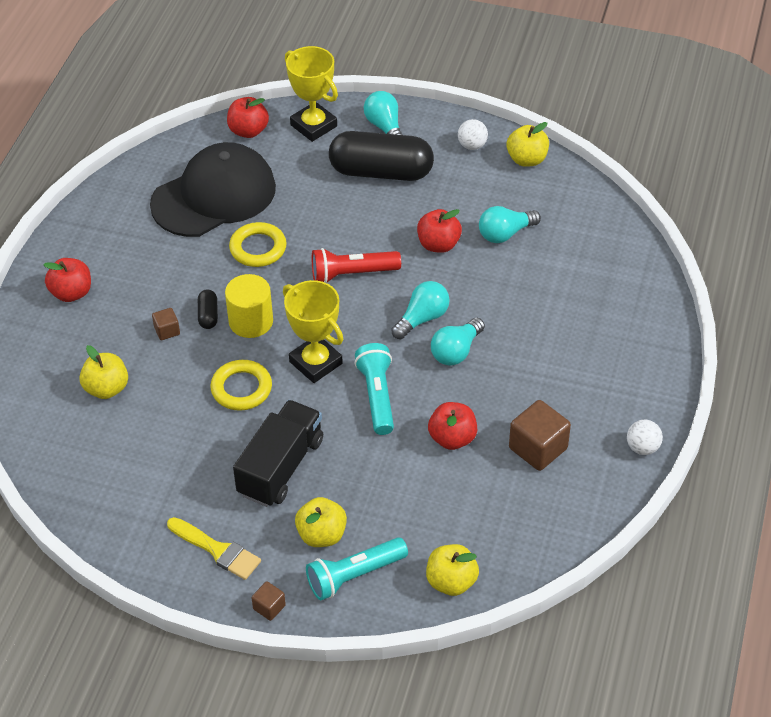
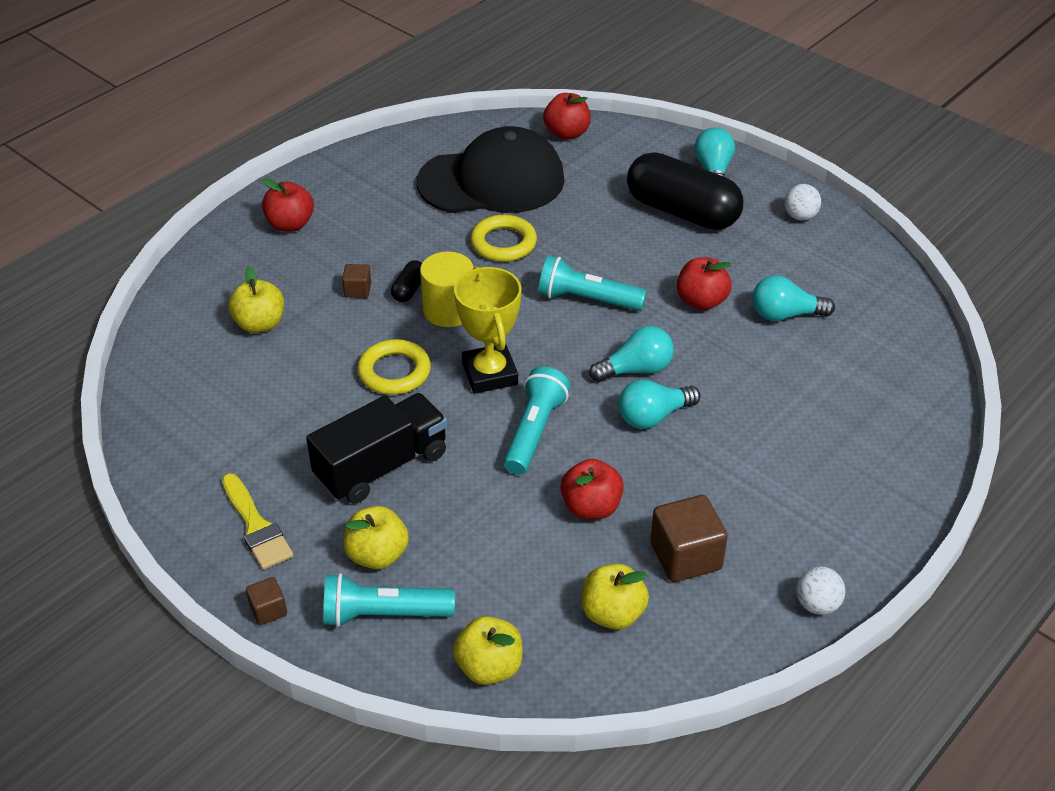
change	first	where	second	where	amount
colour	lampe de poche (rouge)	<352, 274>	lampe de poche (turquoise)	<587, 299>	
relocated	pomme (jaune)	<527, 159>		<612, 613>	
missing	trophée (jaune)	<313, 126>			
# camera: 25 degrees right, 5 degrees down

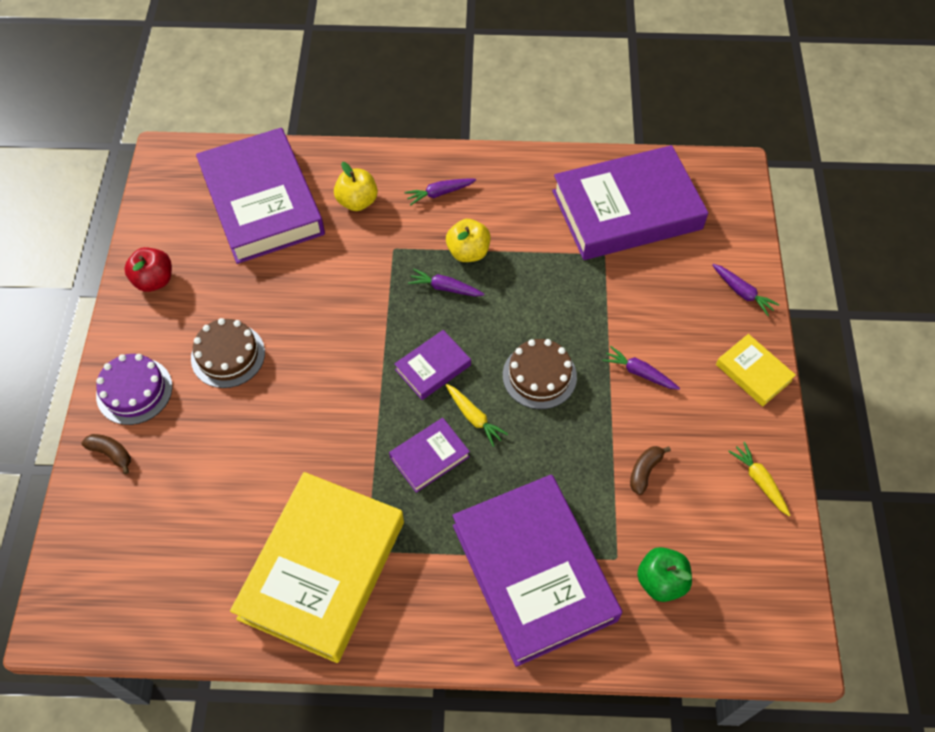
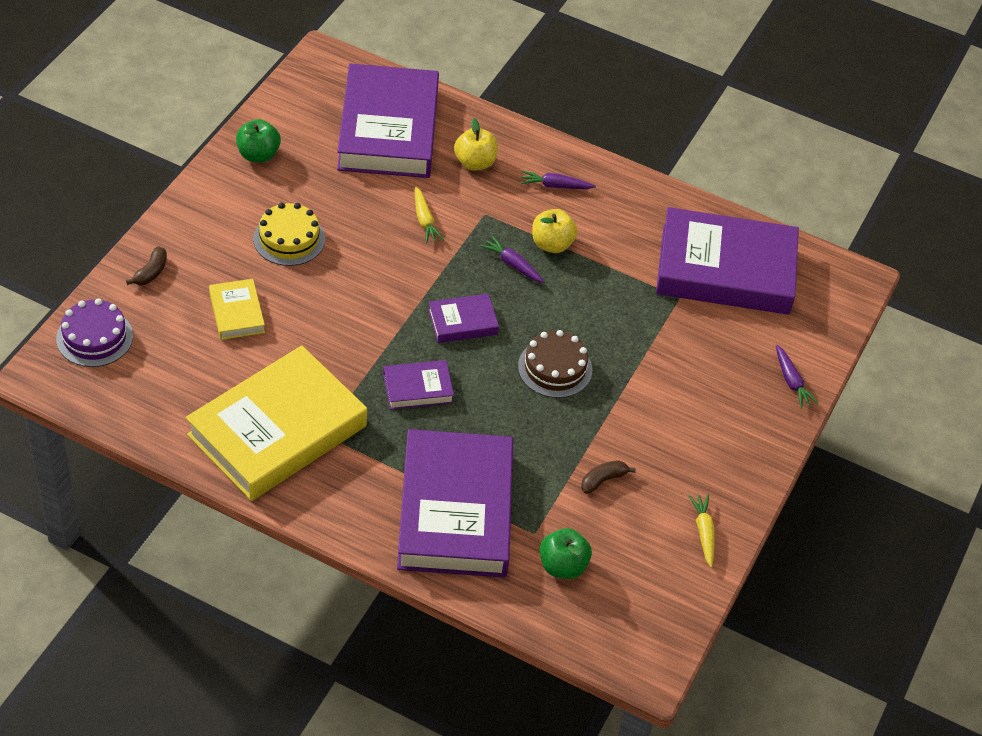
change	first	where	second	where	amount
relocated	gâteau (violet)	<134, 391>		<94, 337>	
spun	banane (marron)	<111, 453>		<151, 272>	60 degrees clockwise
relocated	livre (jaune)	<753, 372>		<236, 313>	
colour	pomme (rouge)	<154, 280>	pomme (vert)	<258, 155>	
colour	gâteau (marron)	<228, 355>	gâteau (jaune)	<289, 239>	
relocated	carotte (jaune)	<474, 417>		<424, 220>	
missing	carotte (violet)	<639, 372>			
# camera: 20 degrees right, 10 degrees down

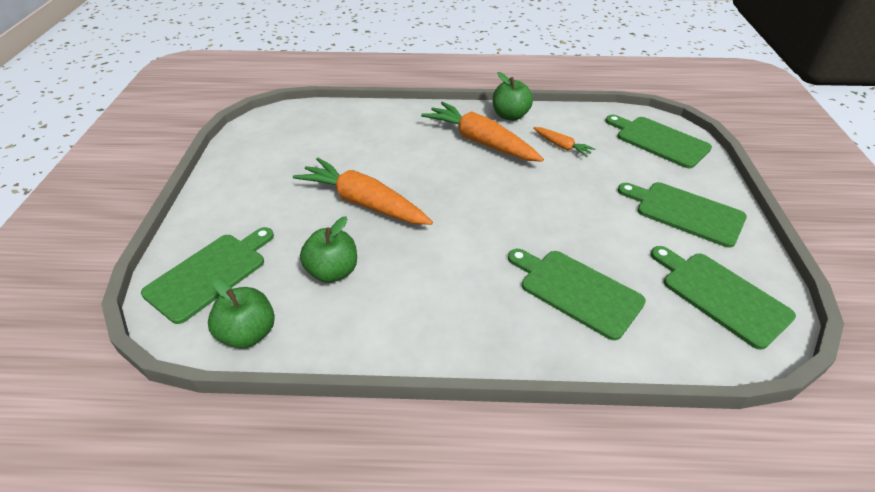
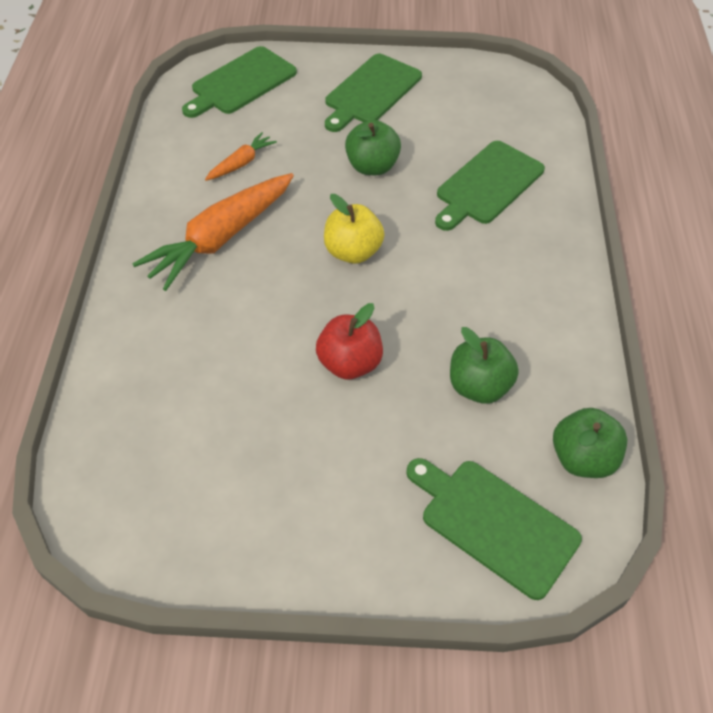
change	first	where	second	where	amount
exchanged	carotte (orange)	<364, 203>	pomme (rouge)	<349, 363>	
appeared			pomme (jaune)	<353, 252>	
relocated	pomme (vert)	<510, 116>		<372, 166>	
missing	planche à découper (vert)	<721, 295>			
# camera: 90 degrees left, 10 degrees up

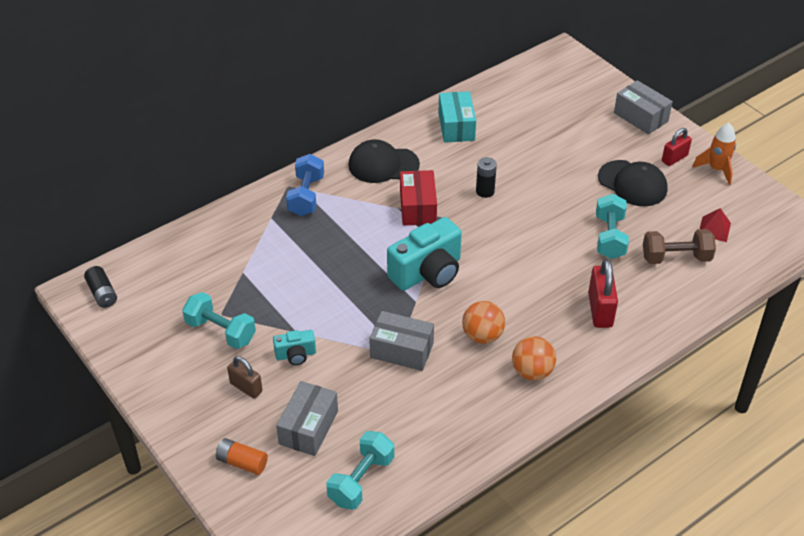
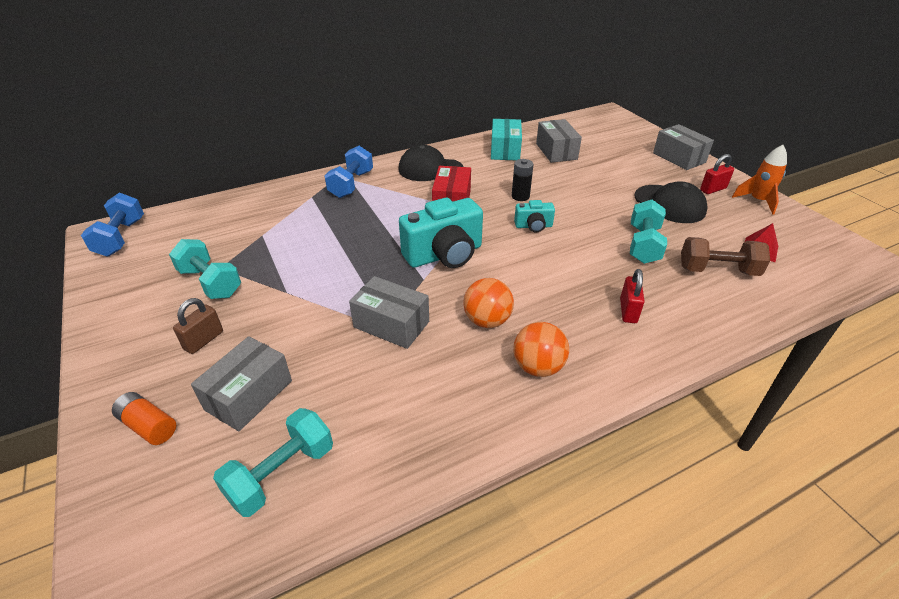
change	first	where	second	where	amount
exchanged	pile (noir)	<102, 293>	haltère (bleu)	<121, 238>	
spun	cadenas (marron)	<246, 387>		<204, 340>	75 degrees clockwise
relocated	appareil photo (turquoise)	<295, 355>		<533, 226>	
appeared			boîte (gris)	<556, 151>	
size	cadenas (rouge)	<600, 310>		<628, 311>	x0.66
# camera: 10 degrees right, 5 degrees down

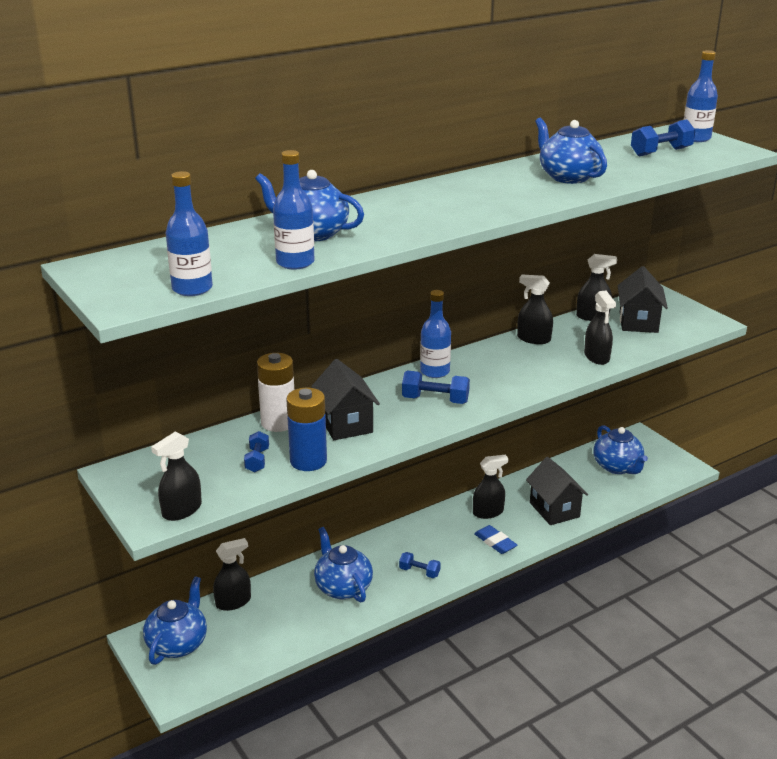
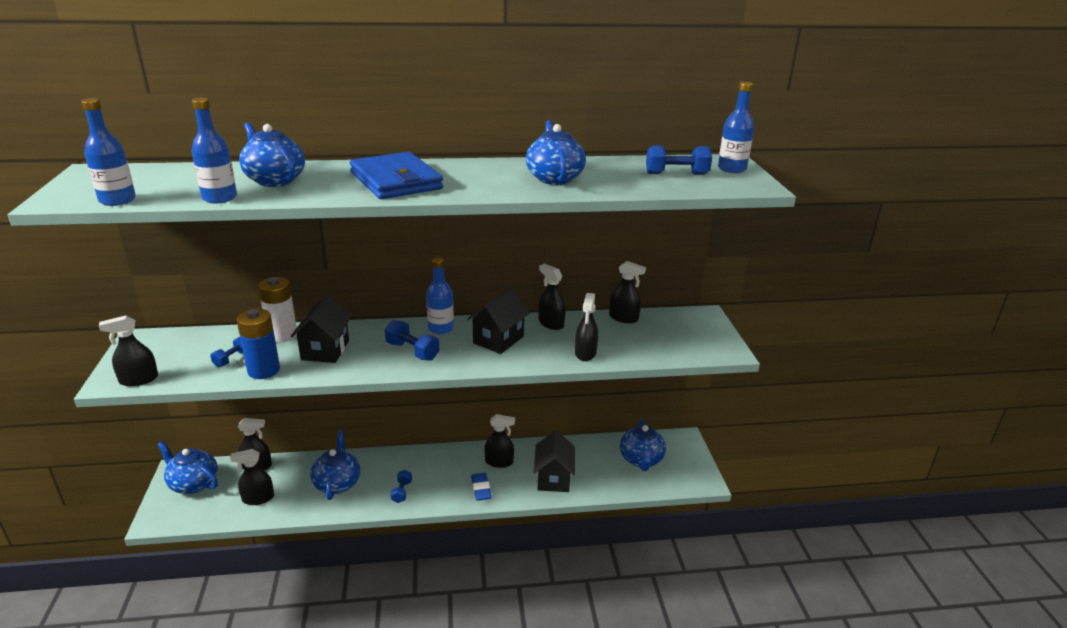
change	first	where	second	where	amount
spun	théière (bleu)	<178, 644>		<193, 483>	105 degrees counterclockwise
appeared			vaporisateur (noir)	<258, 498>	
appeared			portefeuille (bleu)	<396, 181>	
spun	haltère (bleu)	<419, 572>		<402, 492>	45 degrees clockwise
relocated	maison (noir)	<638, 322>		<498, 340>	
# camera: 25 degrees right, 0 degrees up

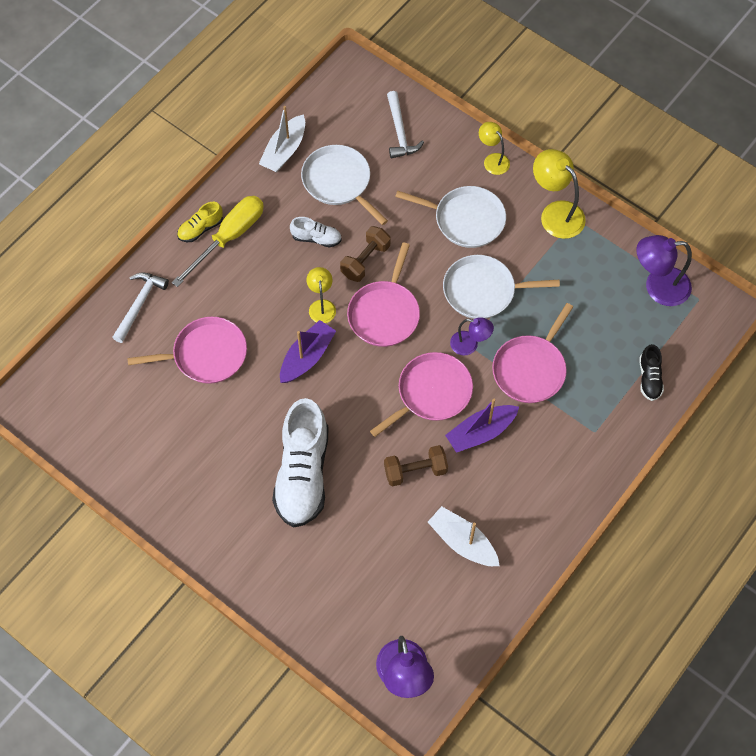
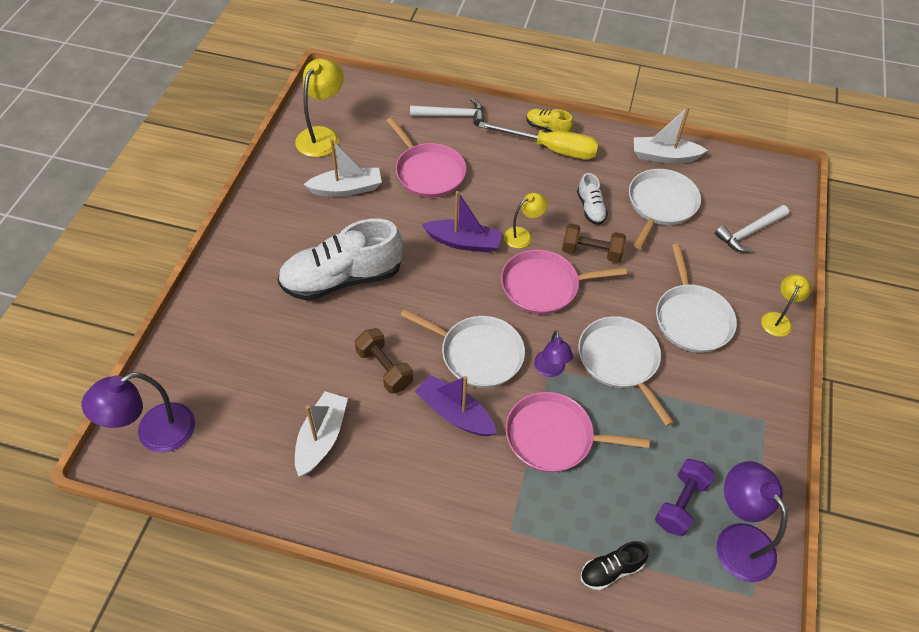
change	first	where	second	where	amount
relocated	lampe (jaune)	<555, 213>		<322, 136>	
appeared			bateau (blanc)	<346, 189>	
colour	poêle (rose)	<431, 393>	poêle (blanc)	<477, 354>	
appeared			haltère (violet)	<680, 503>	
# camera: 65 degrees right, 10 degrees down

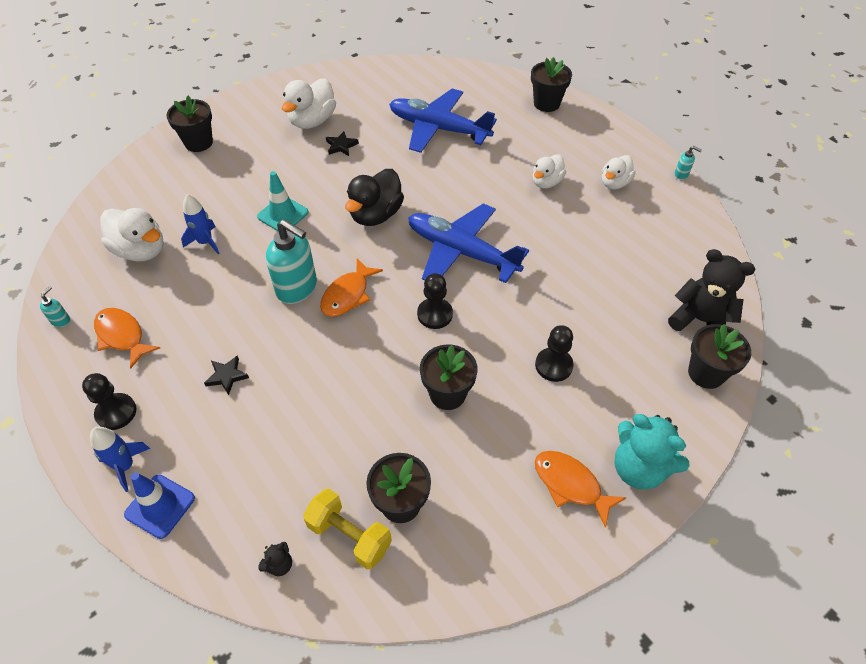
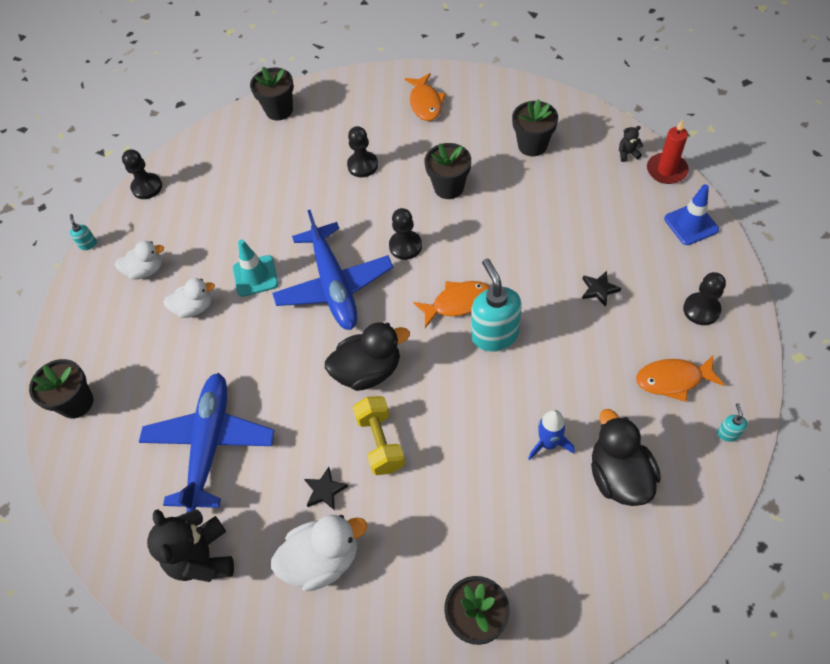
change	first	where	second	where	amount
appeared			pion (noir)	<147, 187>	
spun	avion (bleu)	<438, 129>		<210, 444>	150 degrees counterclockwise
relocated	ours en peluche (noir)	<700, 320>		<202, 557>	
relocated	cône de chantier (turquoise)	<283, 214>		<255, 276>	
relocated	haltère (jaune)	<349, 536>		<380, 442>	
colour	canard (blanc)	<141, 250>	canard (noir)	<619, 476>	
spun	poisson (orange)	<122, 336>		<673, 380>	90 degrees clockwise
appeared			bougie (rouge)	<666, 170>	
spun	distributeur de savon (turquoise)	<61, 320>		<728, 433>	120 degrees clockwise
missing	fusée (bleu)	<125, 466>			
missing	ours en peluche (turquoise)	<639, 468>			
# camera: 135 degrees left, 5 degrees up

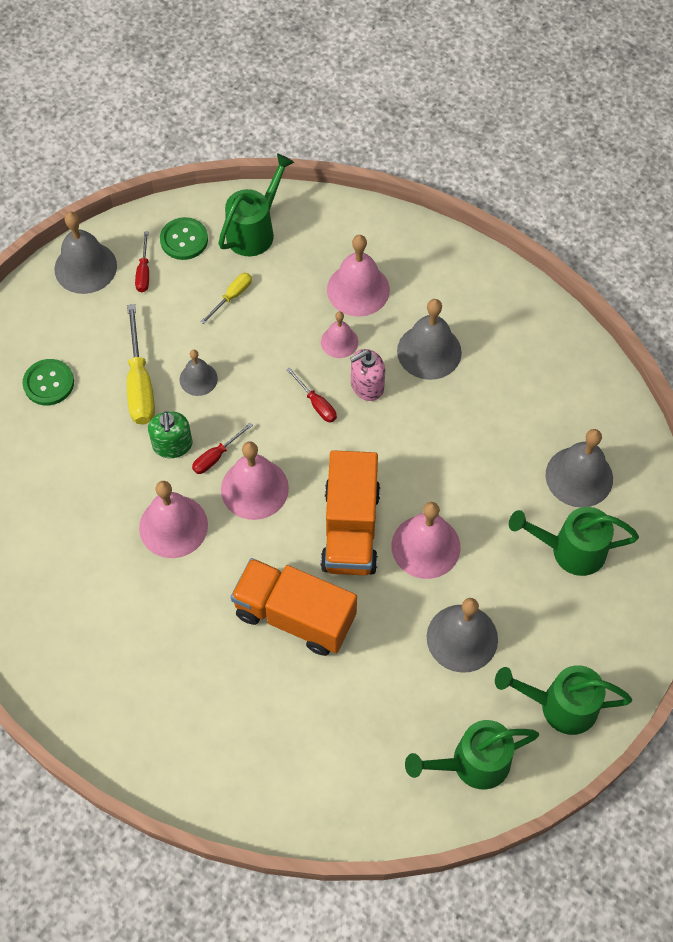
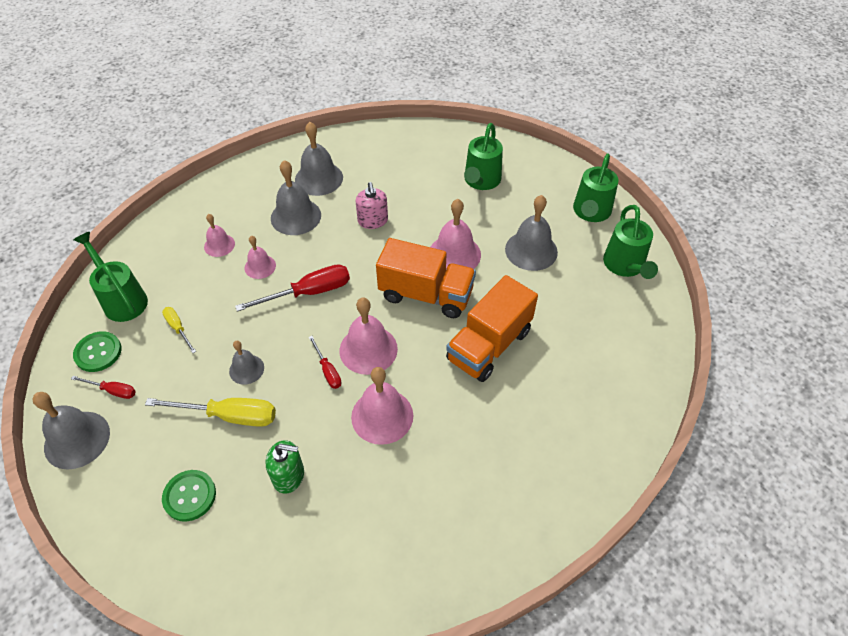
change	first	where	second	where	amount
size	cloche (rose)	<358, 289>		<219, 245>	x0.59
size	tournevis (rouge)	<316, 404>		<309, 292>	x1.84
relocated	distributeur de savon (vert)	<172, 445>		<288, 476>	
relocated	cloche (gris)	<579, 476>		<319, 178>	
relocated	distributeur de savon (rose)	<367, 386>		<373, 221>	
# camera: 75 degrees left, 10 degrees down

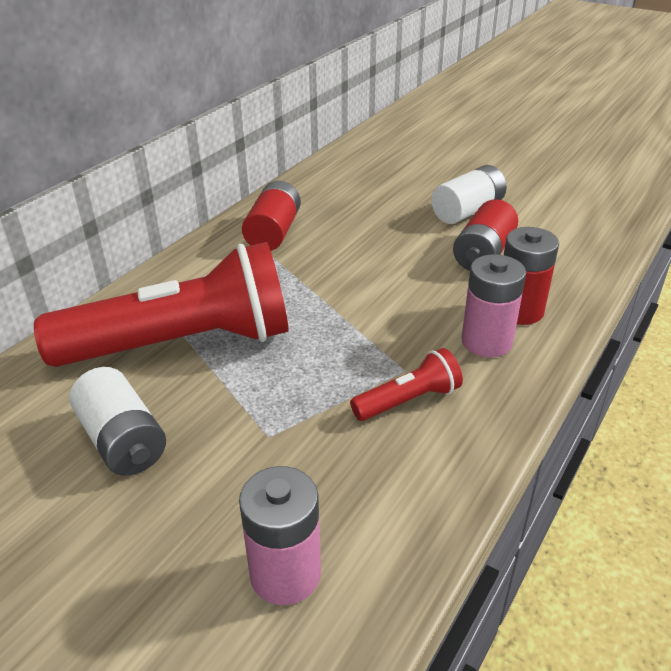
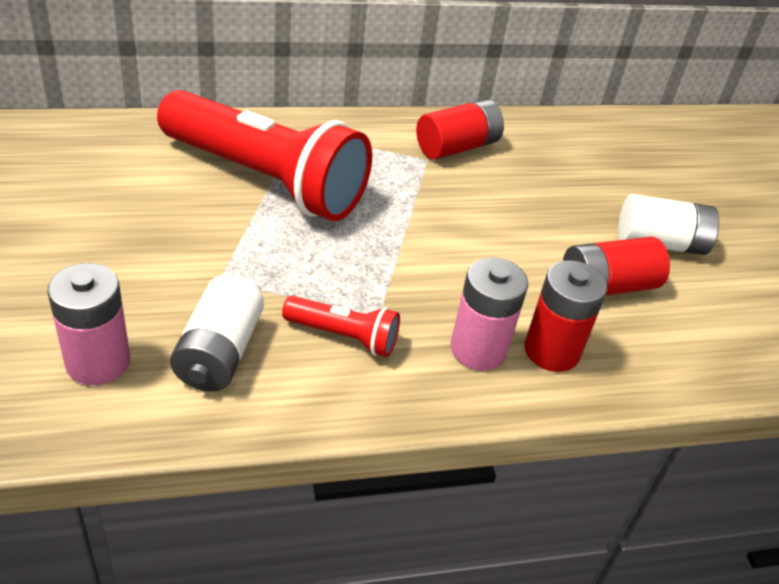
change	first	where	second	where	amount
relocated	pile (blanc)	<123, 440>		<219, 353>	
# camera: 40 degrees right, 5 degrees up

